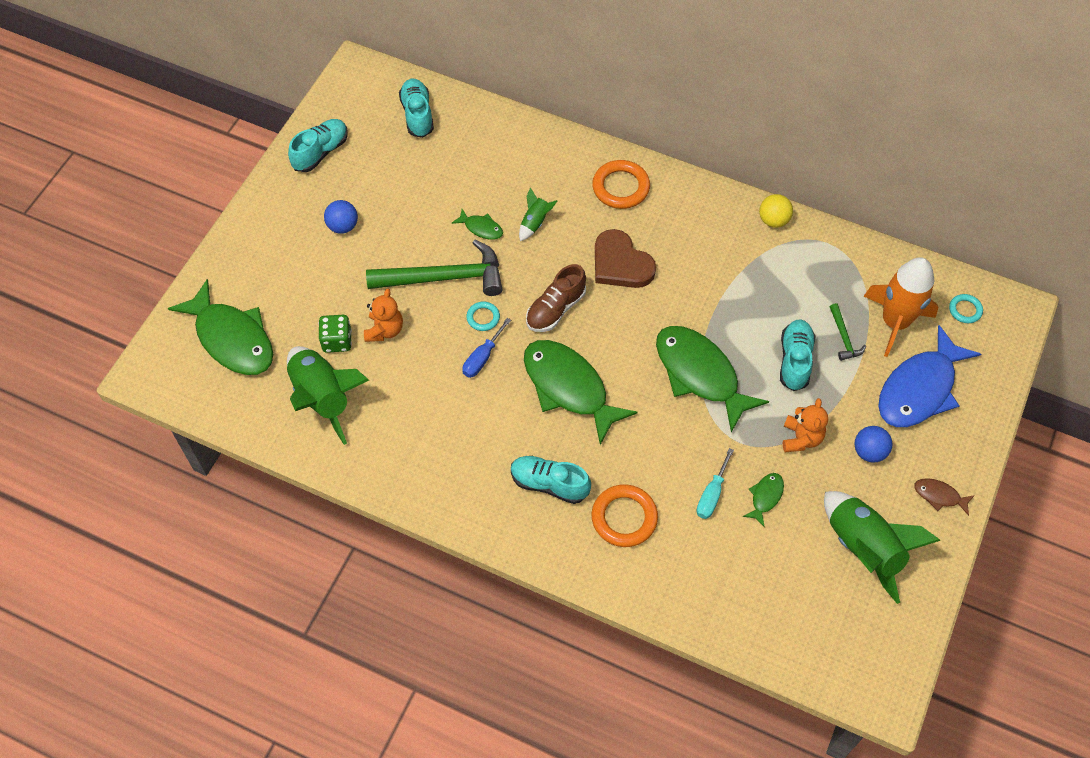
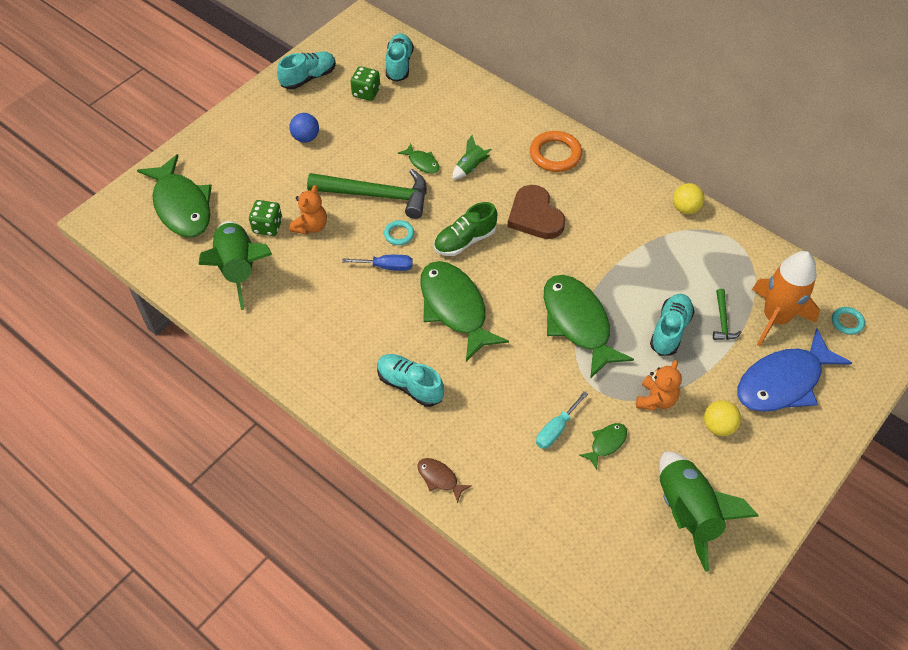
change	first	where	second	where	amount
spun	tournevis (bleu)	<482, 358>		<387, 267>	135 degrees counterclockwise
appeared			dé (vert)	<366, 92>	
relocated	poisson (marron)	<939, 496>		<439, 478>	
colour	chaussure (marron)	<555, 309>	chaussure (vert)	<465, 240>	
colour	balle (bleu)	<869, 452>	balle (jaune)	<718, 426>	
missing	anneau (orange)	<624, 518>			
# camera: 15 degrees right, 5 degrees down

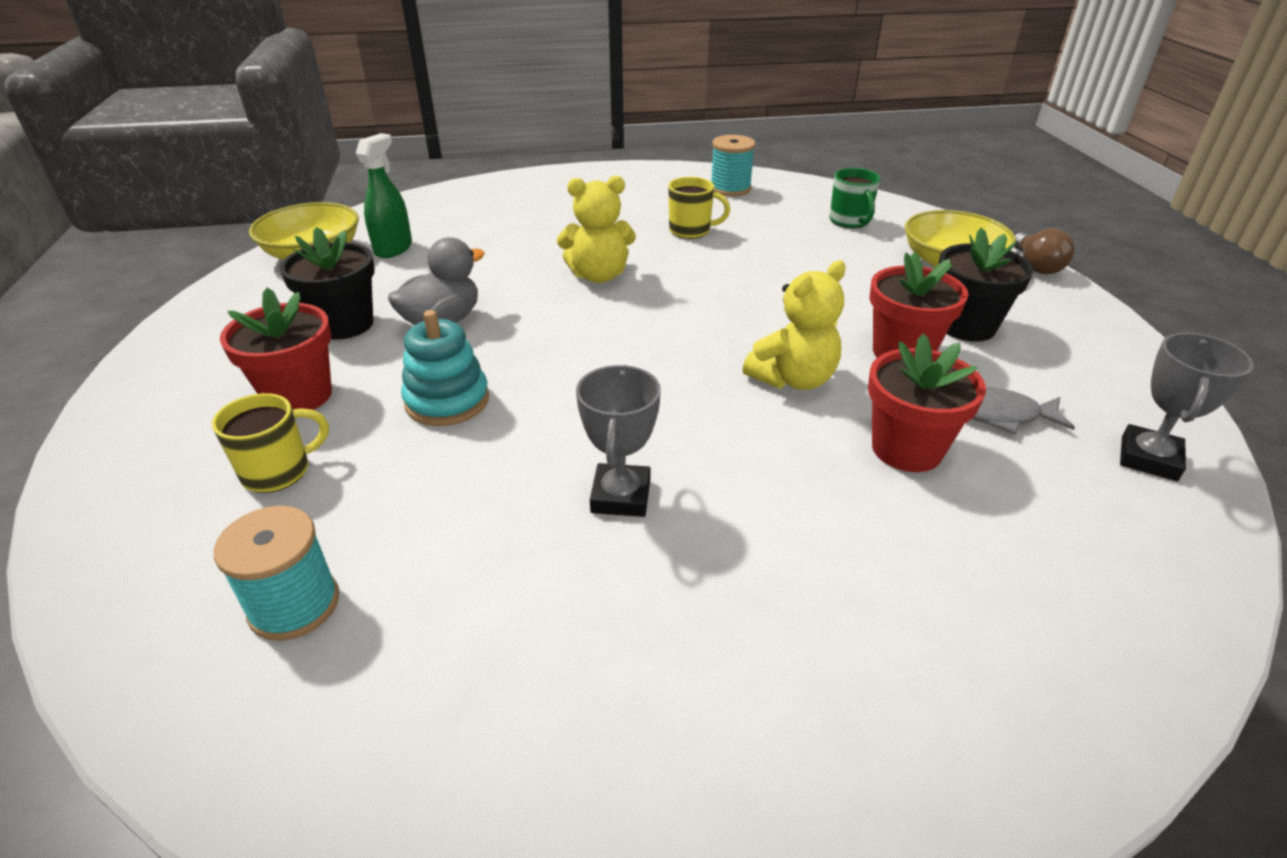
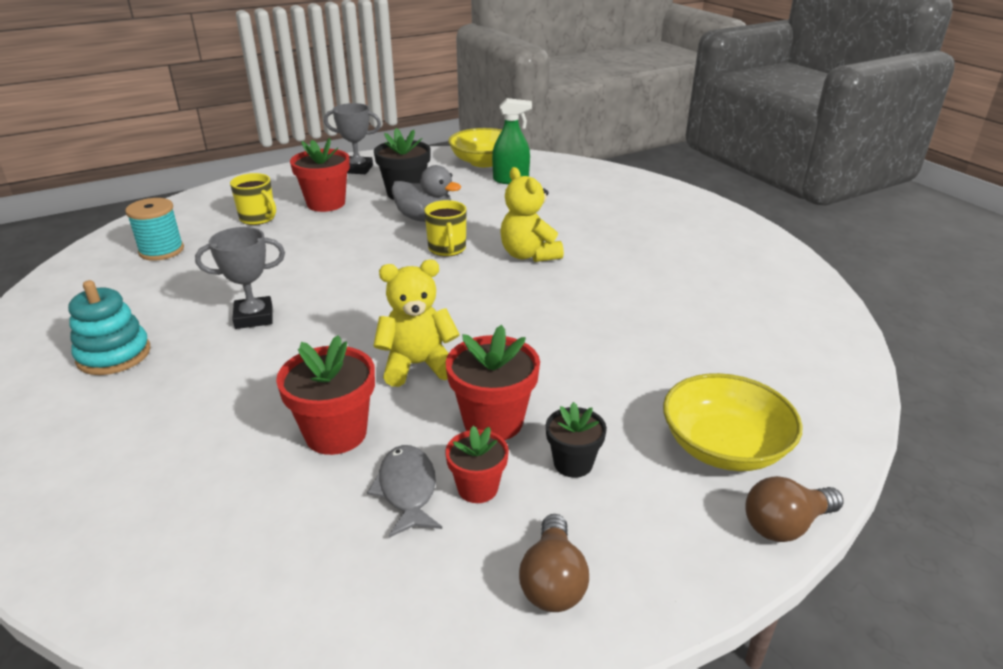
change	first	where	second	where	amount
relocated	jouet à empiler (turquoise)	<447, 401>		<114, 355>	
relocated	trophée (gris)	<1148, 458>		<357, 169>	
spun	ours en peluche (jaune)	<793, 379>		<417, 365>	135 degrees clockwise
relocated	tasse (jaune)	<691, 231>		<447, 249>	
appeared			pot de fleurs (rouge)	<477, 488>	
appeared			ampoule (marron)	<552, 581>	
size	pot de fleurs (noir)	<966, 326>		<573, 463>	x0.61
missing	bobine (turquoise)	<730, 188>			
missing	tasse (vert)	<850, 221>			
# camera: 70 degrees right, 5 degrees down

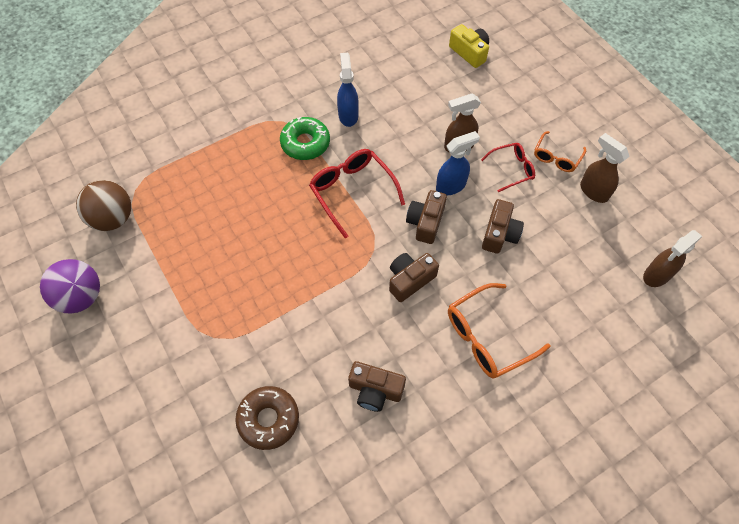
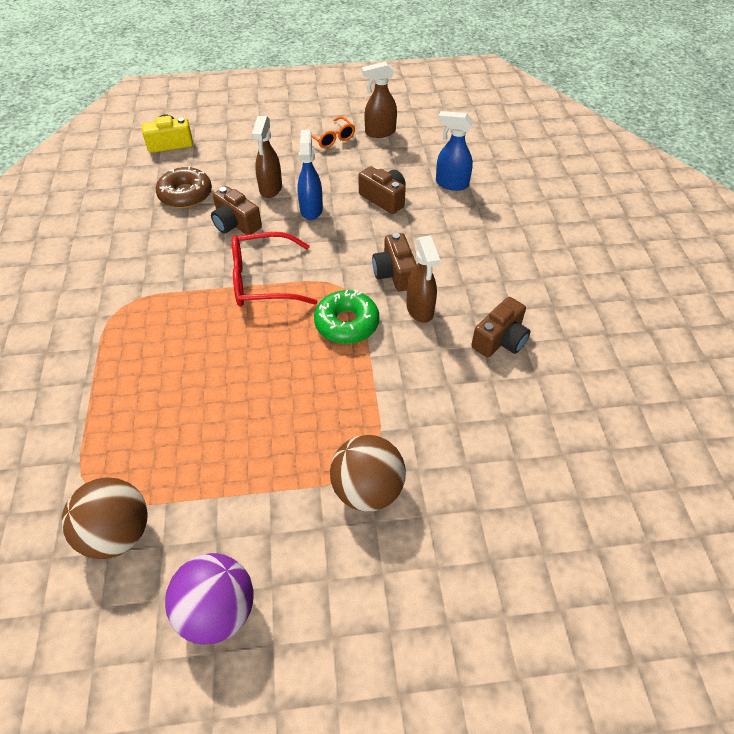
change	first	where	second	where	amount
relocated	beignet (marron)	<268, 419>		<185, 195>	
relocated	appareil photo (marron)	<425, 222>		<236, 224>	
relocated	beignet (vert)	<305, 143>		<347, 323>	
appeared			balle (marron)	<367, 490>	
relocated	vaporisateur (marron)	<656, 275>		<420, 310>	
relocated	vaporisateur (bleu)	<348, 115>		<451, 184>	
missing	lunettes (orange)	<487, 337>			
missing	lunettes (rouge)	<512, 169>			
# camera: 65 degrees left, 10 degrees down

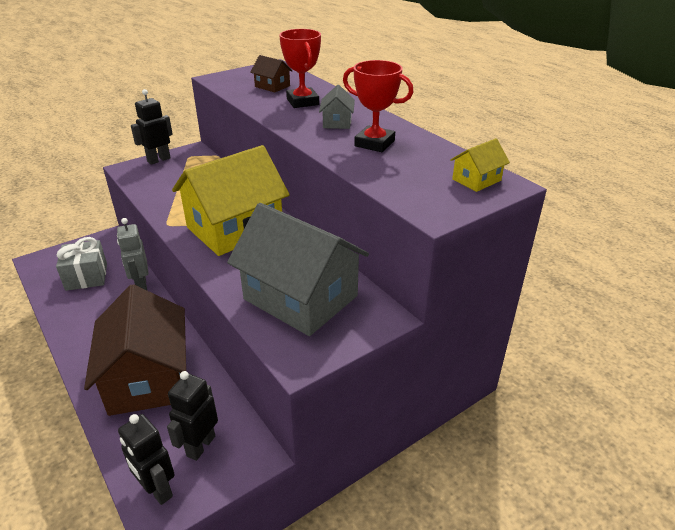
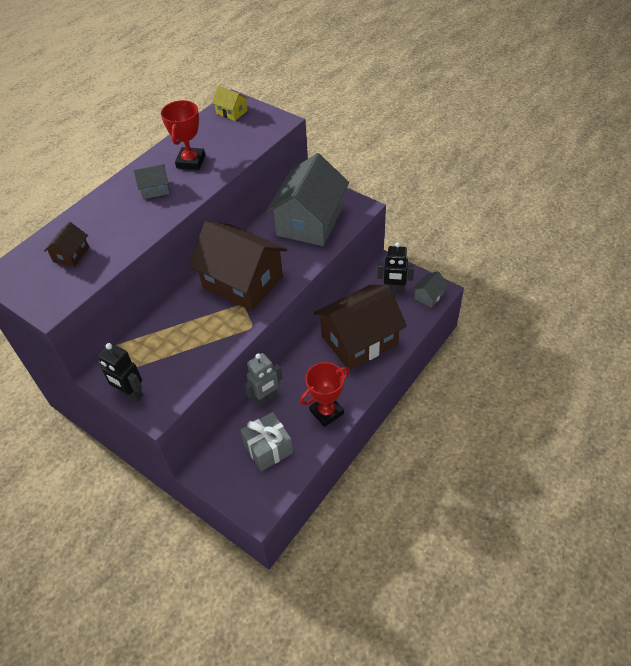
change	first	where	second	where	amount
colour	maison (jaune)	<235, 228>	maison (marron)	<243, 282>	
relocated	trophée (rouge)	<302, 102>		<326, 412>	
exchanged	robot (noir)	<157, 490>	maison (gris)	<429, 296>	
# camera: 105 degrees left, 15 degrees up

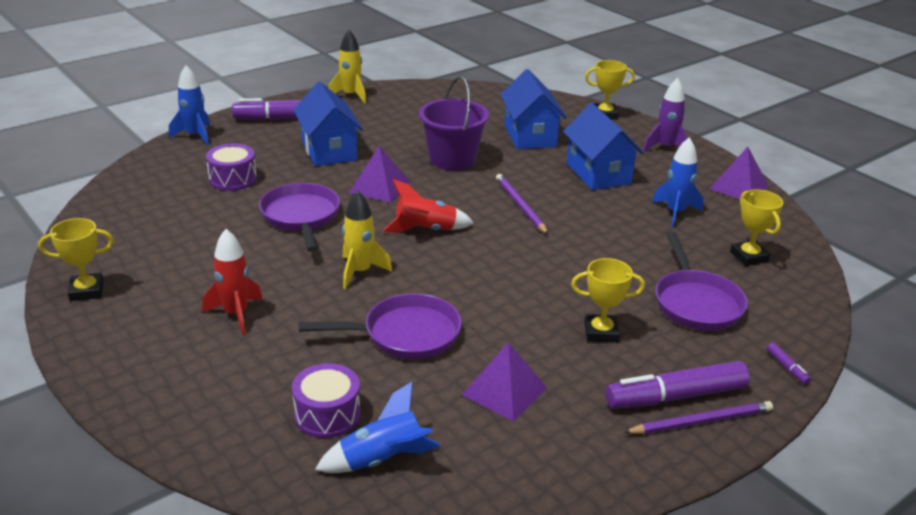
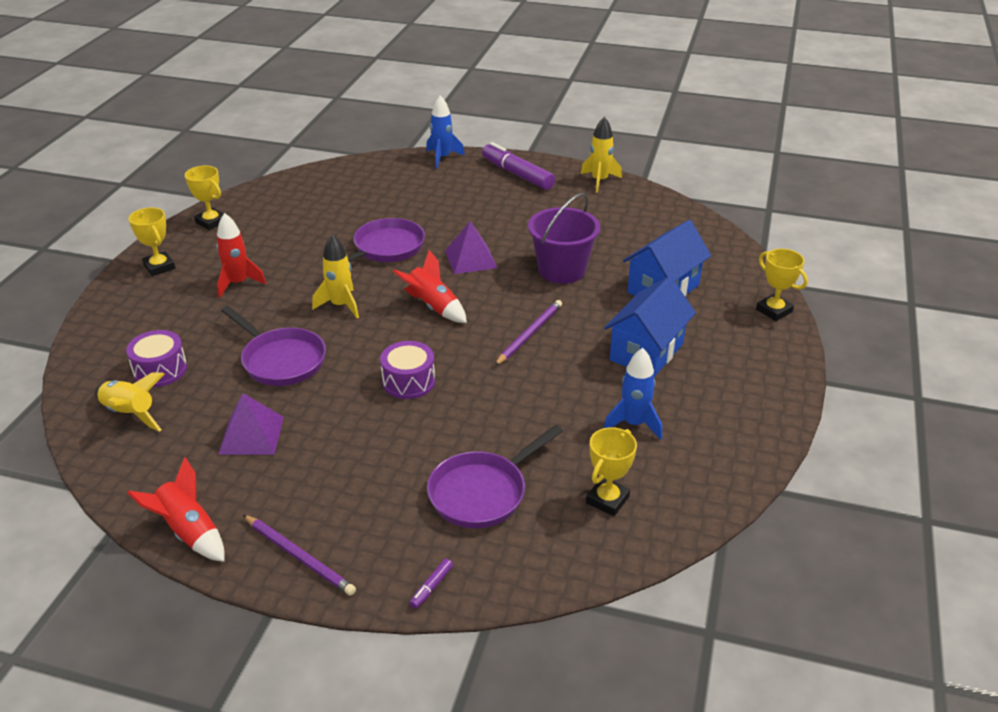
change	first	where	second	where	amount
colour	fusée (bleu)	<382, 459>	fusée (jaune)	<130, 414>	
appeared			fusée (rouge)	<189, 532>	
relocated	trophée (jaune)	<601, 332>		<159, 267>	
relocated	tambour (violet)	<233, 179>		<408, 381>	
missing	maison (bleu)	<329, 150>			
missing	feutre (violet)	<675, 397>			
missing	fusée (violet)	<665, 147>			
missing	pyramide (violet)	<738, 187>			
# camera: 55 degrees right, 5 degrees up

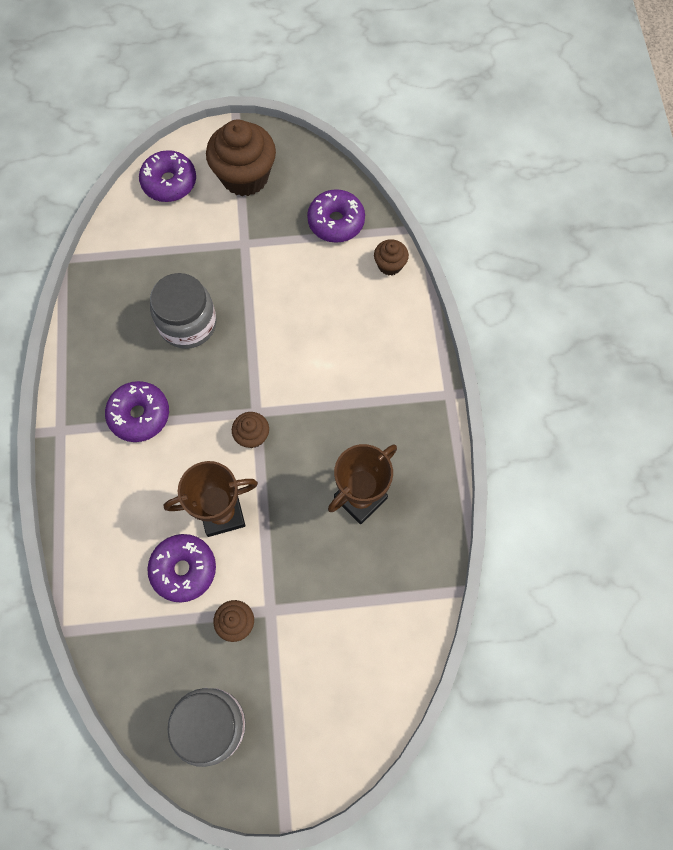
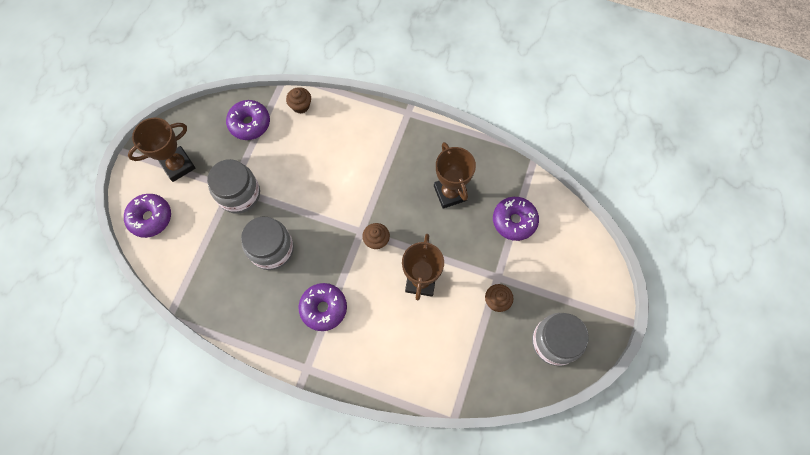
change	first	where	second	where	amount
exchanged	muffin (marron)	<245, 176>	trophée (marron)	<178, 165>	
appeared			bocal (gris)	<239, 194>	
relocated	beignet (violet)	<184, 569>		<514, 221>	
# camera: 65 degrees left, 0 degrees up

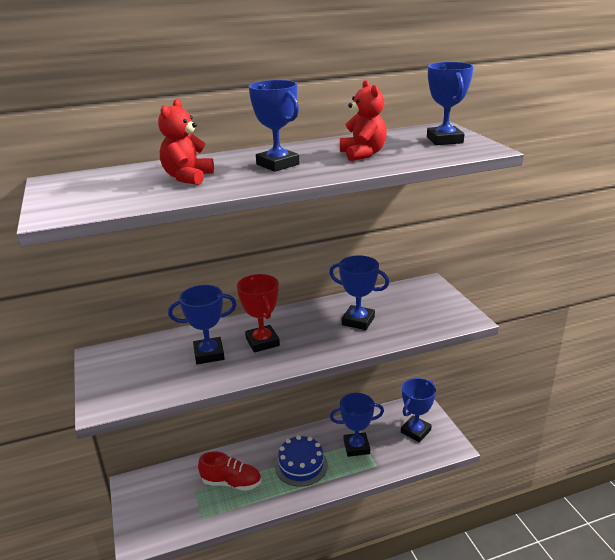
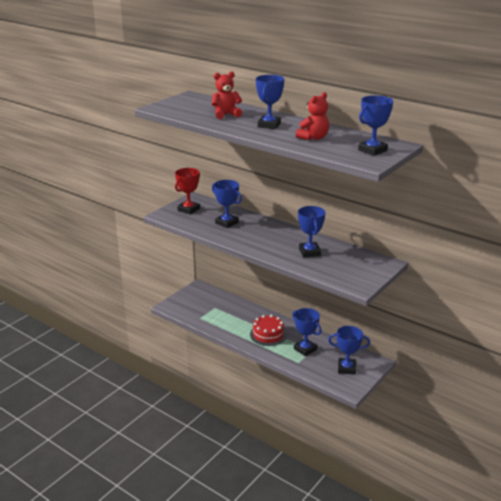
change	first	where	second	where	amount
relocated	trophée (rouge)	<262, 342>		<189, 209>	
colour	gâteau (bleu)	<301, 465>	gâteau (rouge)	<268, 334>	
missing	chaussure (rouge)	<231, 482>			
# camera: 55 degrees right, 0 degrees up

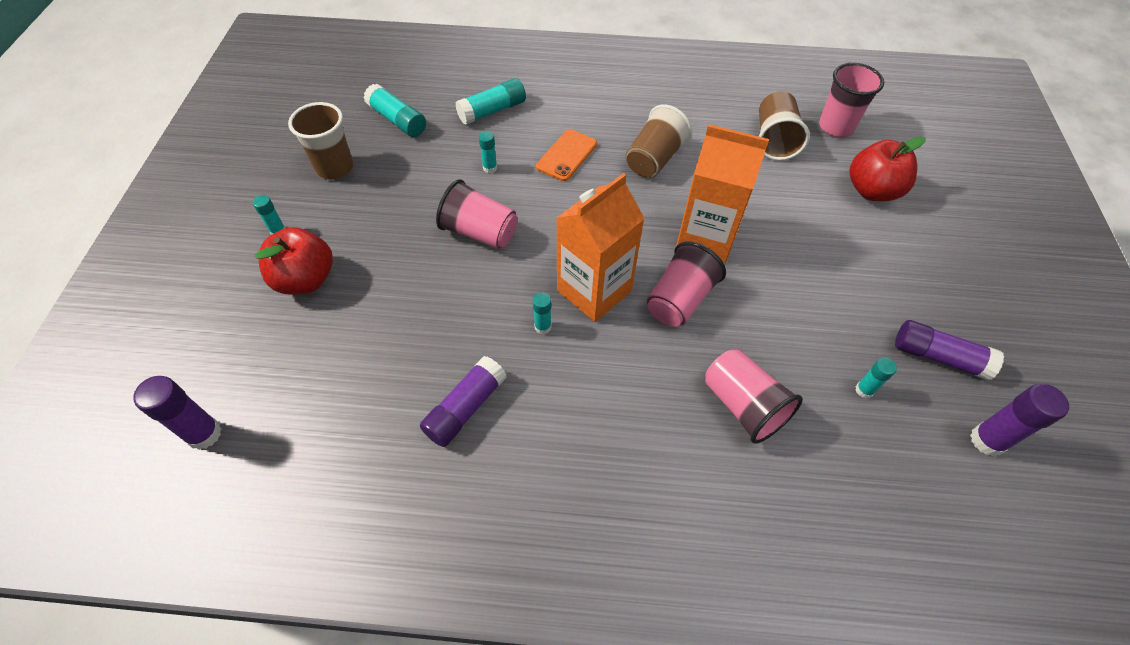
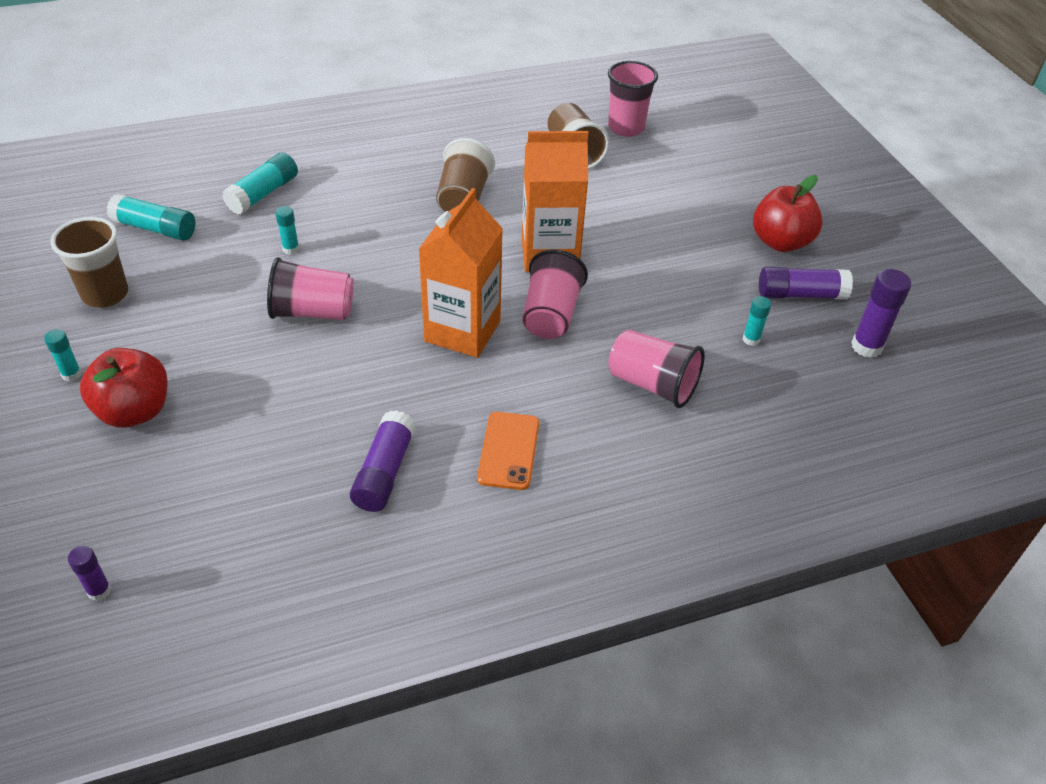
change	first	where	second	where	amount
size	bâton de colle (violet)	<204, 434>		<99, 591>	x0.57
relocated	téléphone (orange)	<567, 155>		<508, 450>	
relocated	pomme (rouge)	<872, 191>		<780, 242>	
missing	bâton de colle (turquoise)	<542, 327>			
# camera: 25 degrees left, 10 degrees down

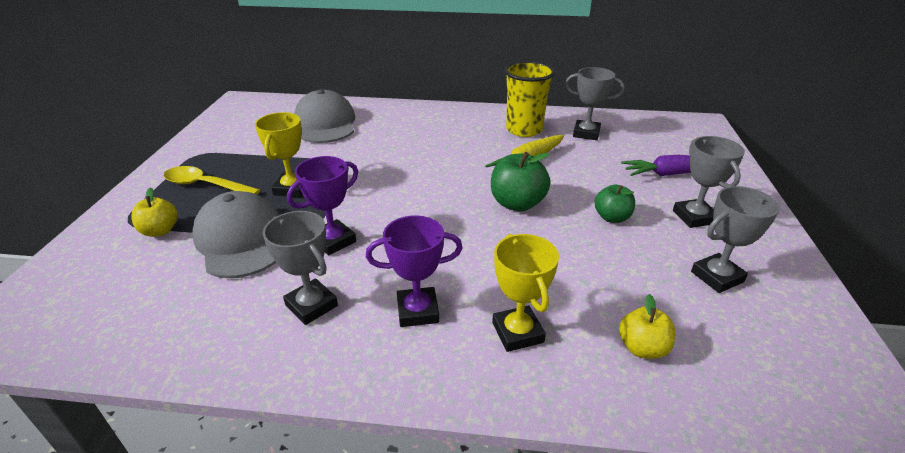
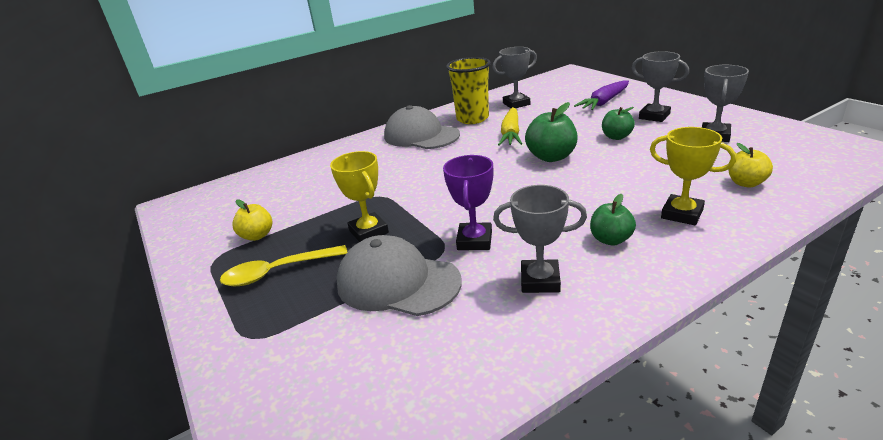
change	first	where	second	where	amount
relocated	pomme (jaune)	<160, 231>		<257, 236>	
relocated	casquette (gris)	<325, 123>		<421, 135>	
exchanged	trophée (violet)	<417, 311>	pomme (vert)	<610, 239>	
# camera: 35 degrees left, 5 degrees down

